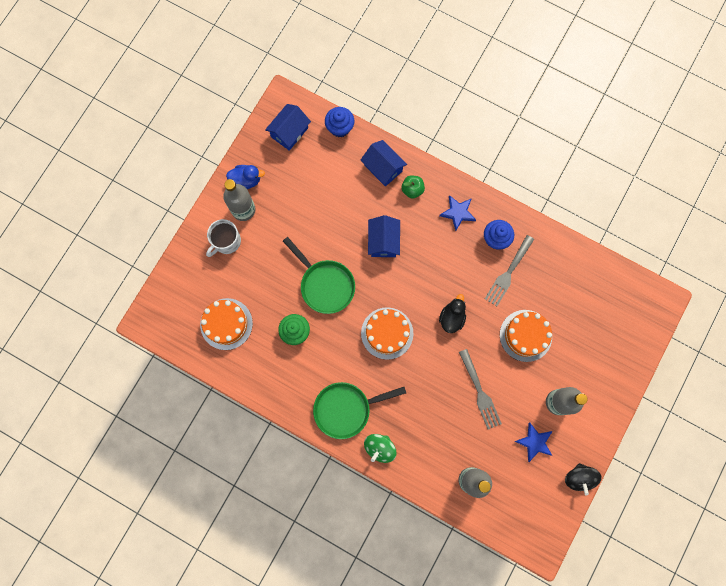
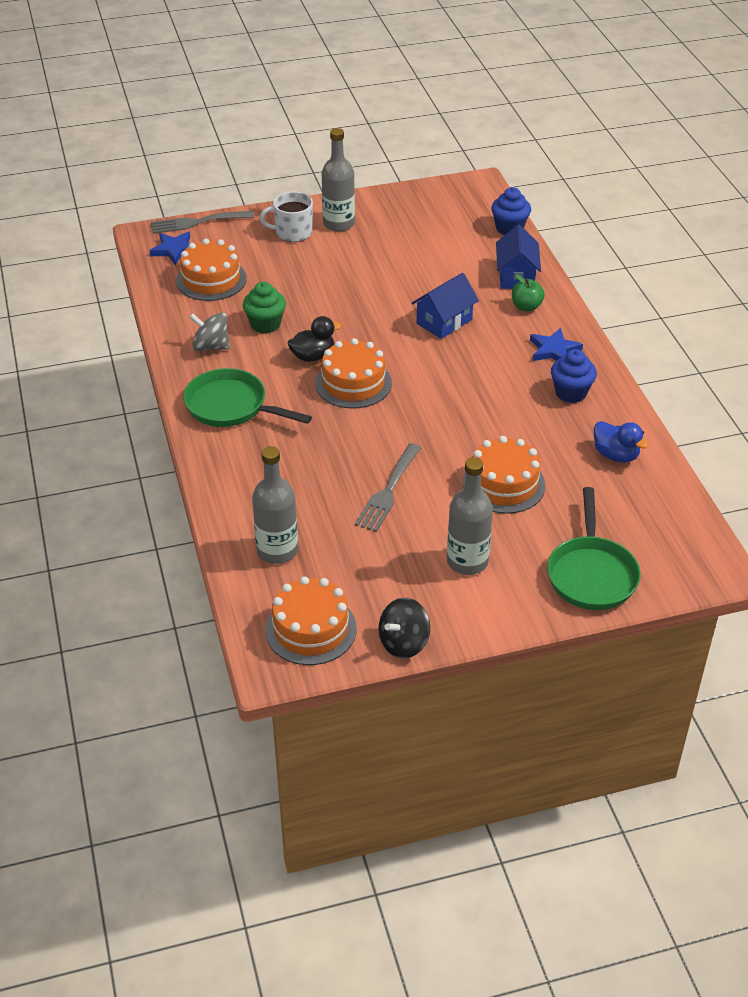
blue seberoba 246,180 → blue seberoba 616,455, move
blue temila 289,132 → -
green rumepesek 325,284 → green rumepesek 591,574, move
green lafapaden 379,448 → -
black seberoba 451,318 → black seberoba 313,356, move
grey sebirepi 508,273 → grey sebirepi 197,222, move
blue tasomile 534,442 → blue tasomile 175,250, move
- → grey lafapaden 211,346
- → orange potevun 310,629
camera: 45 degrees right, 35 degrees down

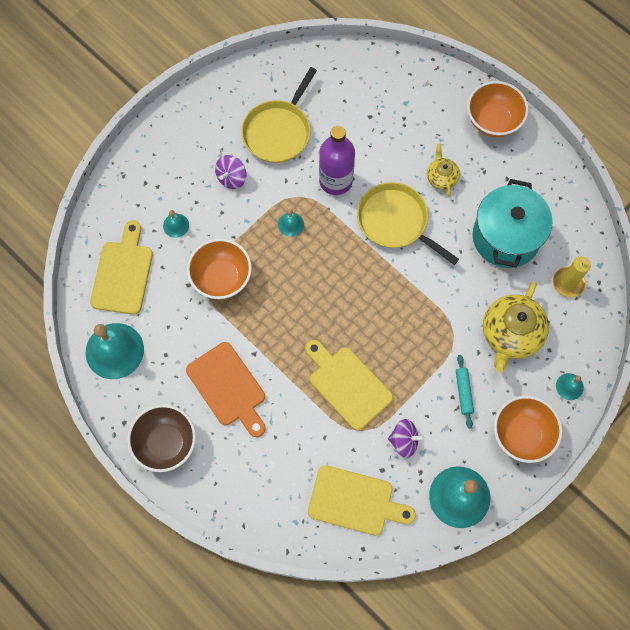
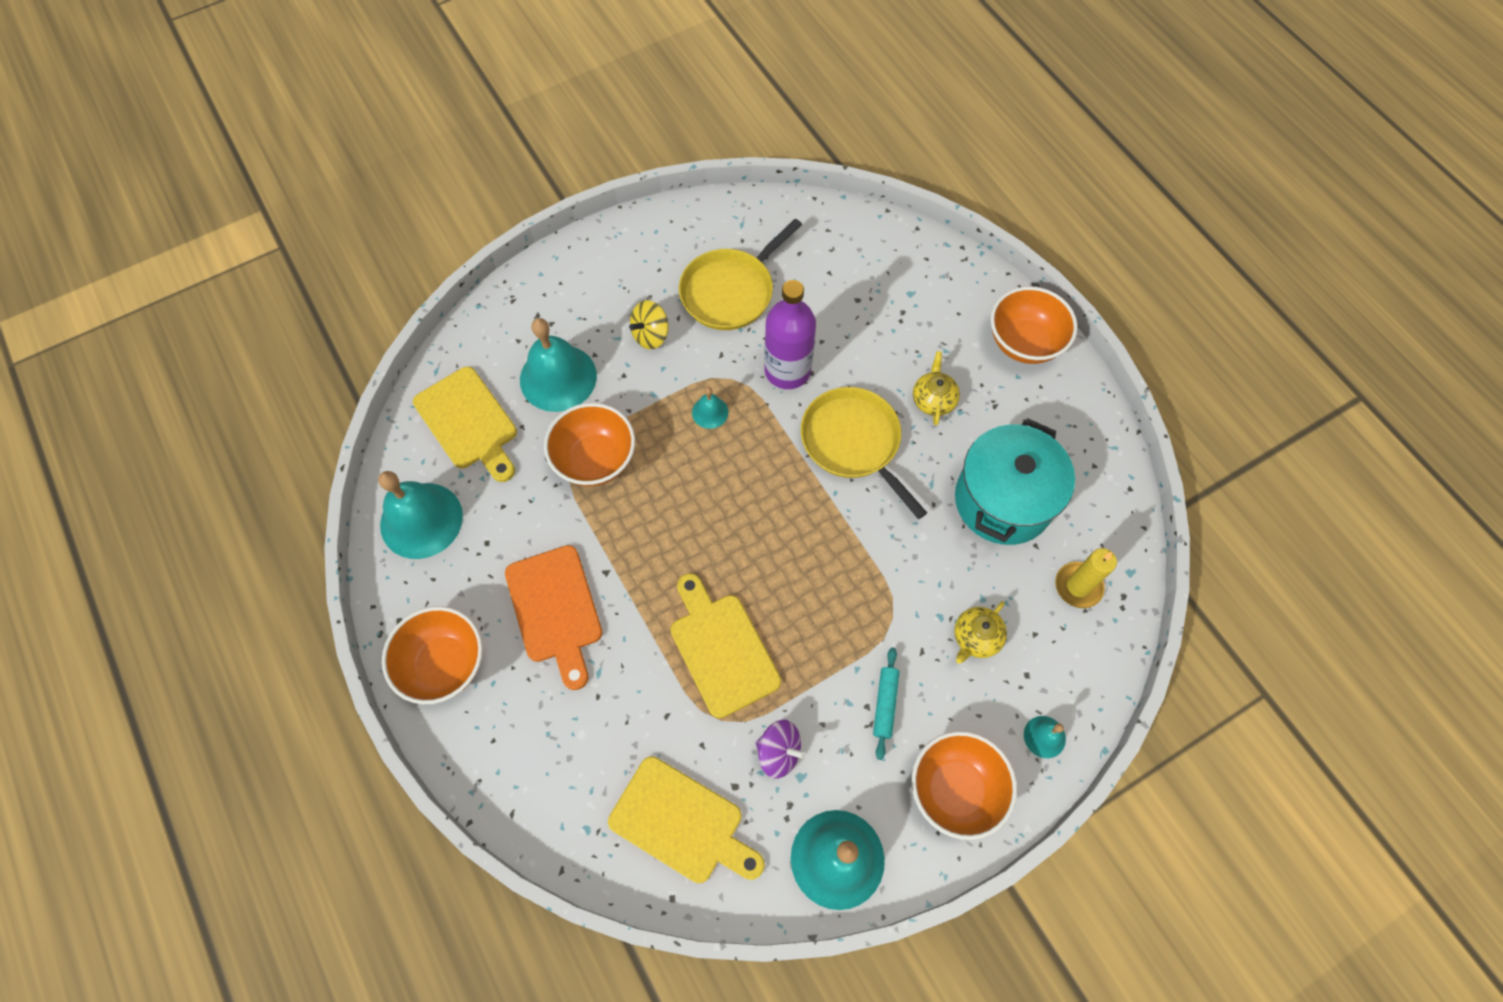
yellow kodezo 123,273 → yellow kodezo 468,422, 120 degrees clockwise
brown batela 165,443 → orange batela 444,664
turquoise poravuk 176,225 → turquoise poravuk 558,377, x2.14
purple lafapaden 232,178 → yellow lafapaden 651,335
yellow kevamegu 511,334 → yellow kevamegu 976,637, x0.54
camera: 15 degrees right, 5 degrees down

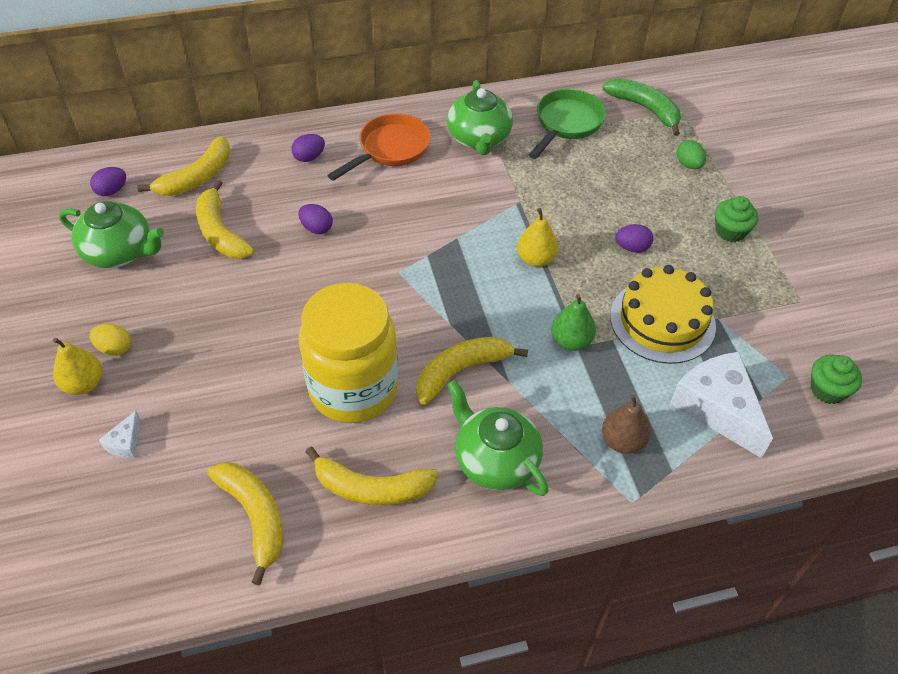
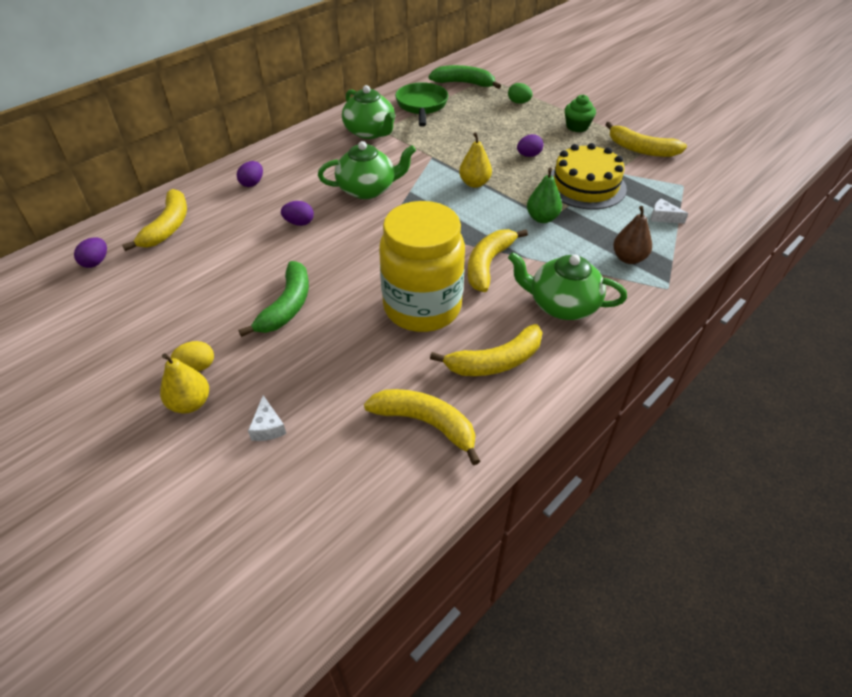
green kevamegu 120,252 → green kevamegu 368,189, move
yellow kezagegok 220,232 → yellow kezagegok 641,149, move
orange rumepesek 390,149 → -
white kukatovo 717,408 → white kukatovo 663,217, x0.43
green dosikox 827,390 → -
- → green kezagegok 287,306
camera: 30 degrees left, 5 degrees down

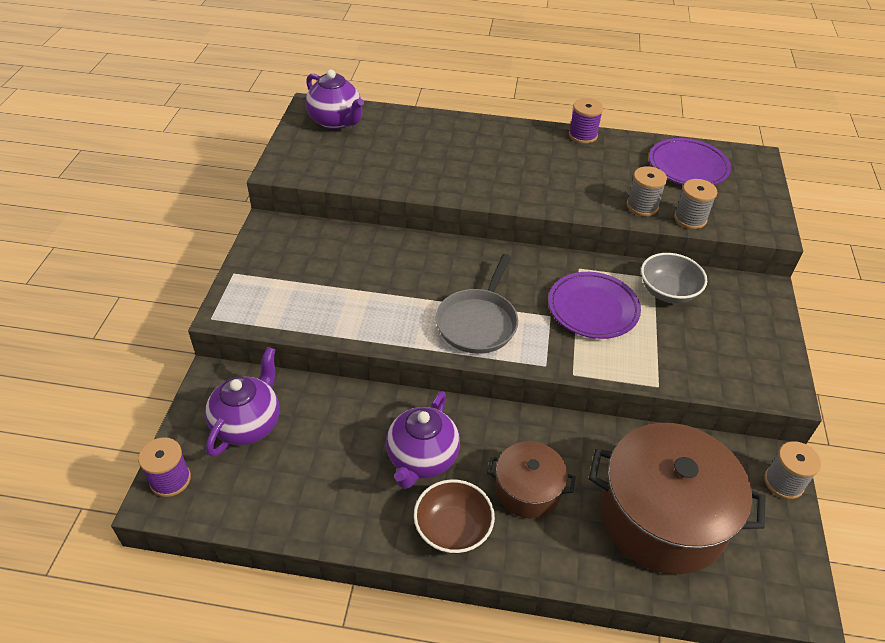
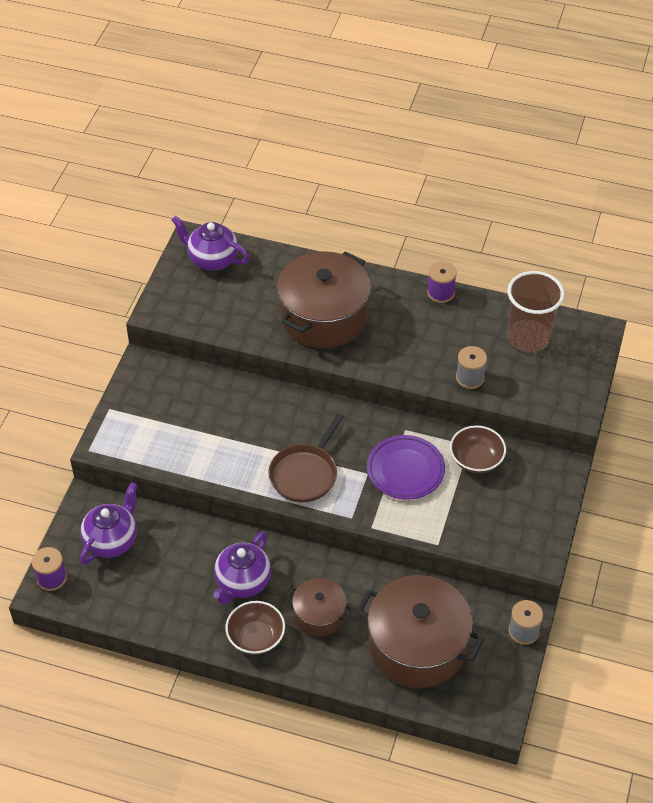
purple kevamegu 336,121 → purple kevamegu 212,259, 150 degrees clockwise
grey rumepesek 478,322 → brown rumepesek 305,474
grey batela 668,292 → brown batela 476,460
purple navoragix 688,167 → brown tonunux 528,337
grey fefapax 690,219 → -
- → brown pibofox 324,316
camera: 10 degrees right, 5 degrees up

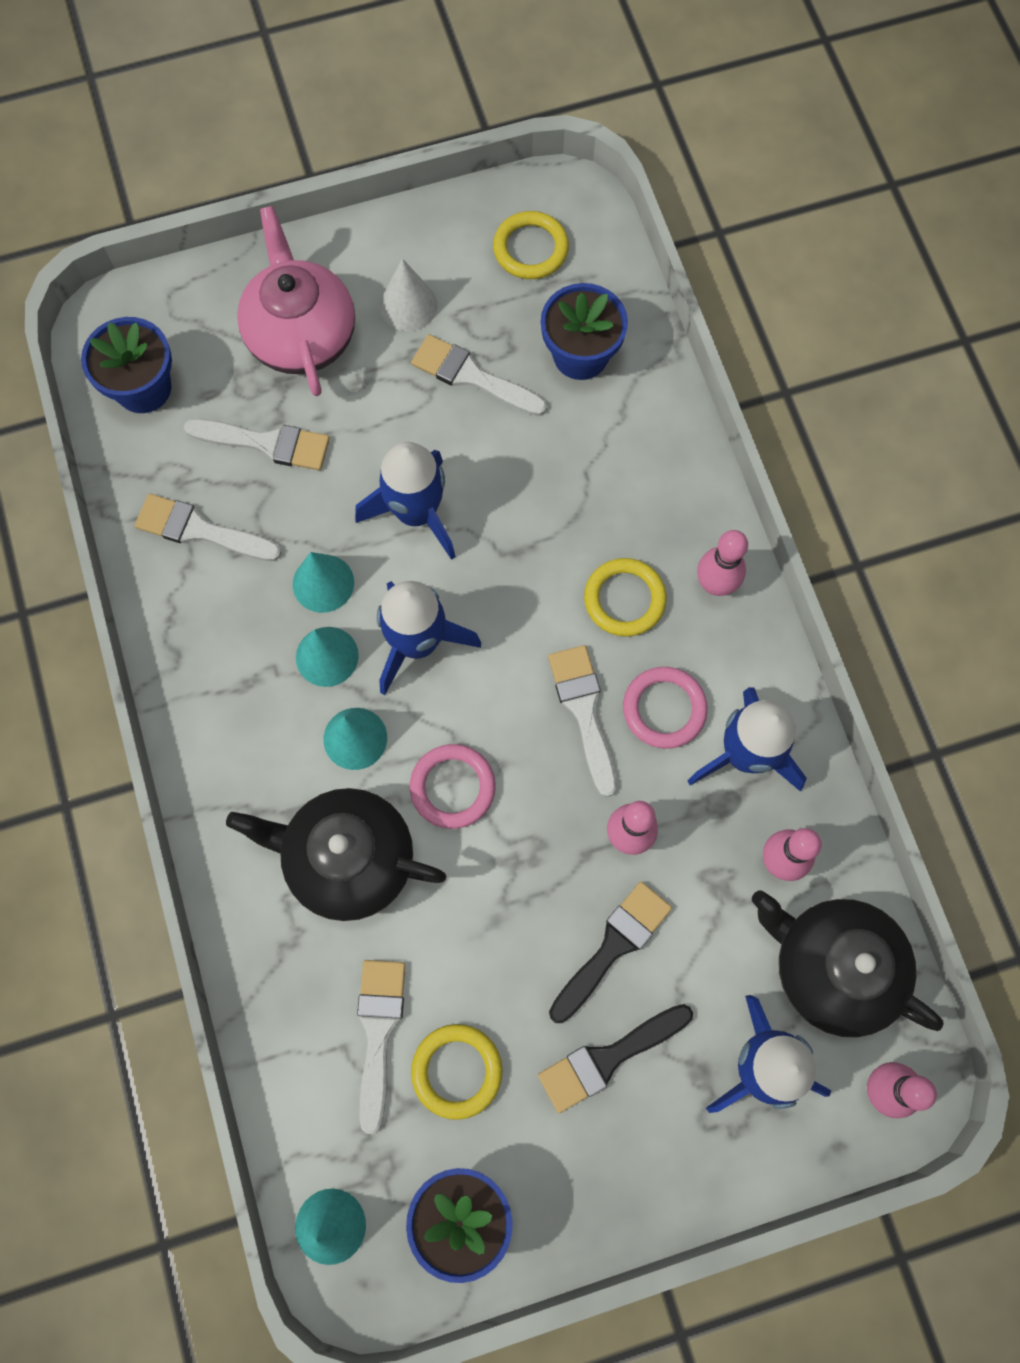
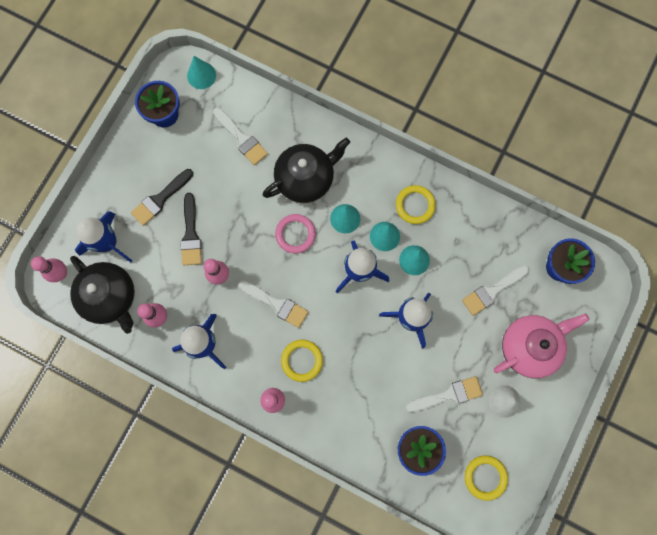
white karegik 200,530 → -
pink kevamegu 301,335 → pink kevamegu 529,346, 60 degrees counterclockwise
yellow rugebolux 457,1071 → yellow rugebolux 415,205, move
black karegik 608,1058 → black karegik 160,199, 150 degrees counterclockwise
pink rugebolux 664,709 → -
black kevamegu 831,967 → black kevamegu 110,297, 60 degrees clockwise
camera: 135 degrees right, 5 degrees up

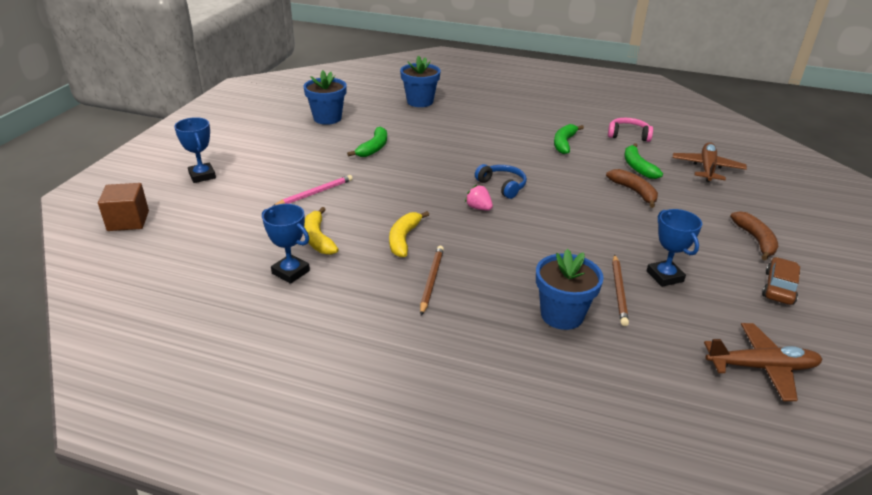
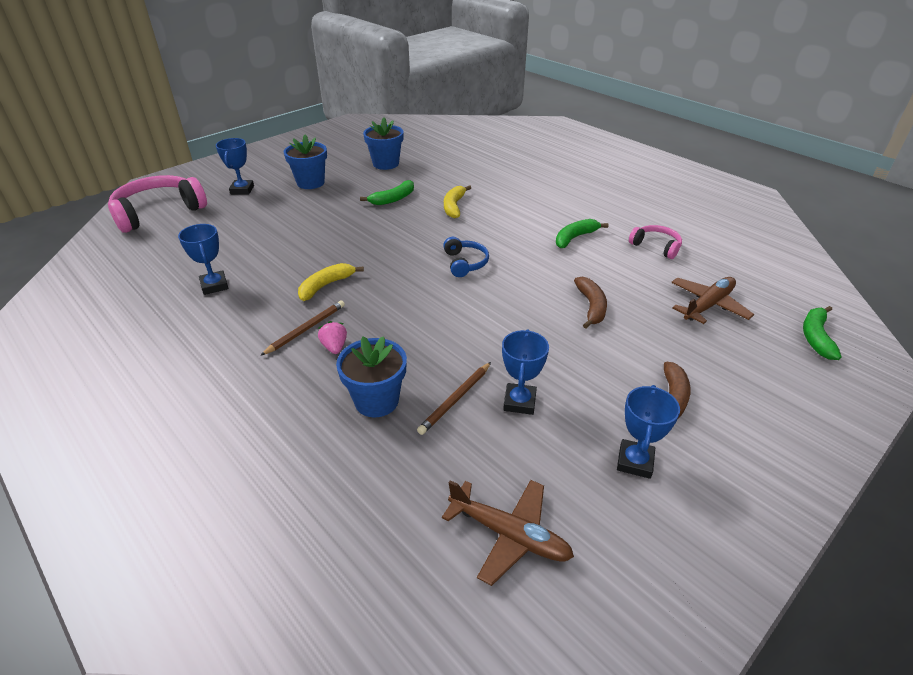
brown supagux 128,221 → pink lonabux 158,212
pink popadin 315,193 → -
yellow kezagegok 318,239 → yellow kezagegok 454,206, move
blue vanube 420,102 → blue vanube 310,183, move
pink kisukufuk 478,208 → pink kisukufuk 334,347, move
green kezagegok 637,167 → green kezagegok 816,337, move
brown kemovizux 779,288 → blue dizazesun 635,462
camera: 30 degrees right, 5 degrees up

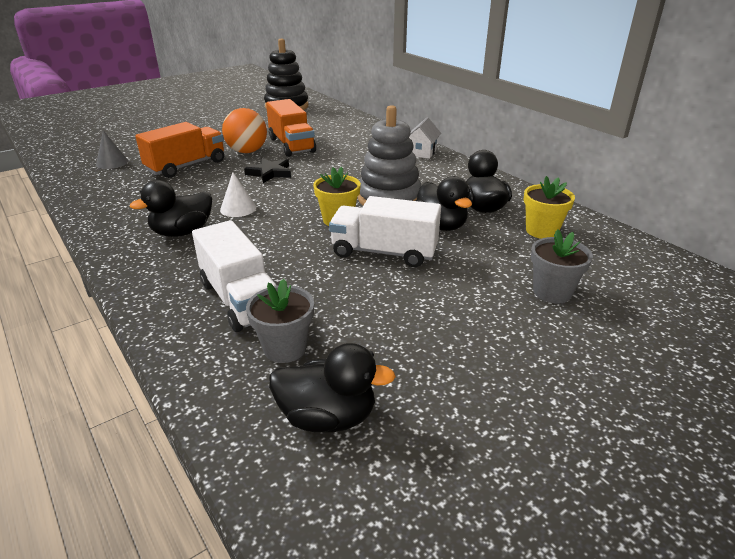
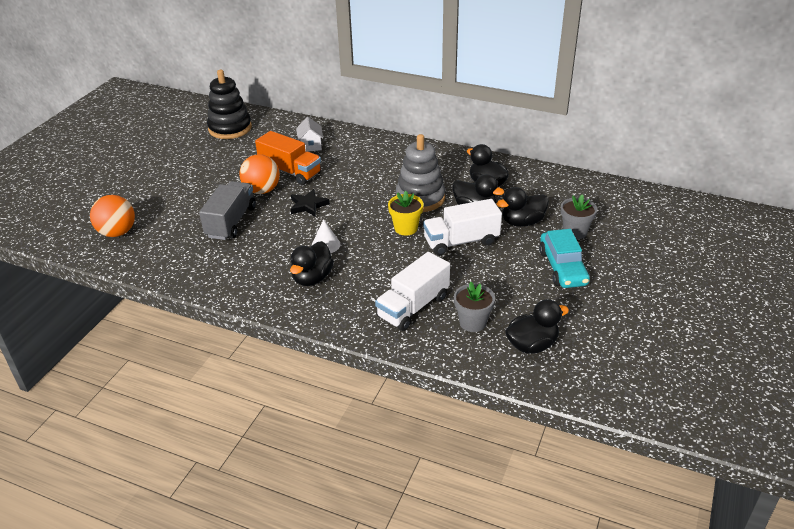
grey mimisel 112,163 → -
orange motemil 186,166 → grey motemil 231,222
white motemil 240,299 → white motemil 413,307, 105 degrees clockwise
white temila 421,152 → white temila 310,145, move
yellow vanube 541,231 → -
- → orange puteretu 117,232
- → black seberoba 522,222
- → turquoise kemovizux 562,267
camera: 30 degrees left, 5 degrees up

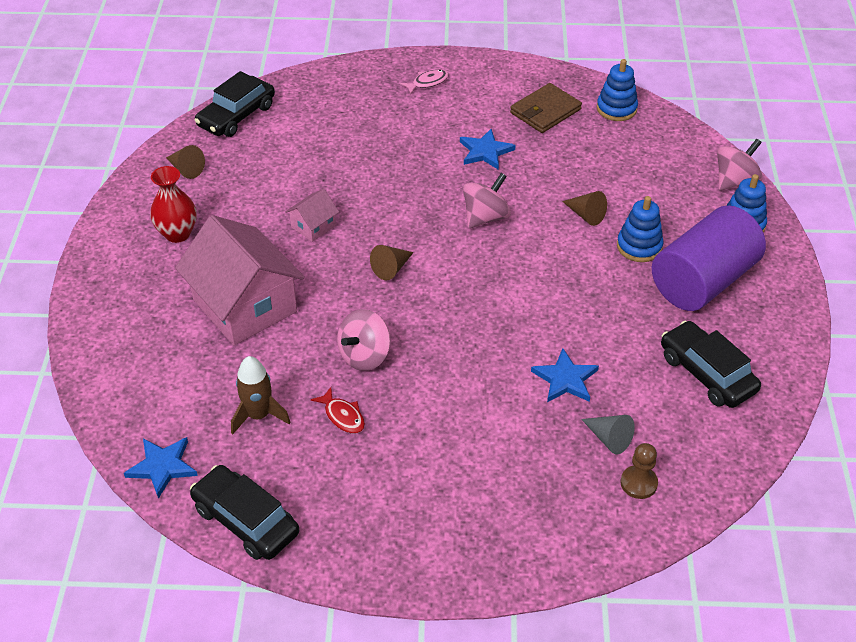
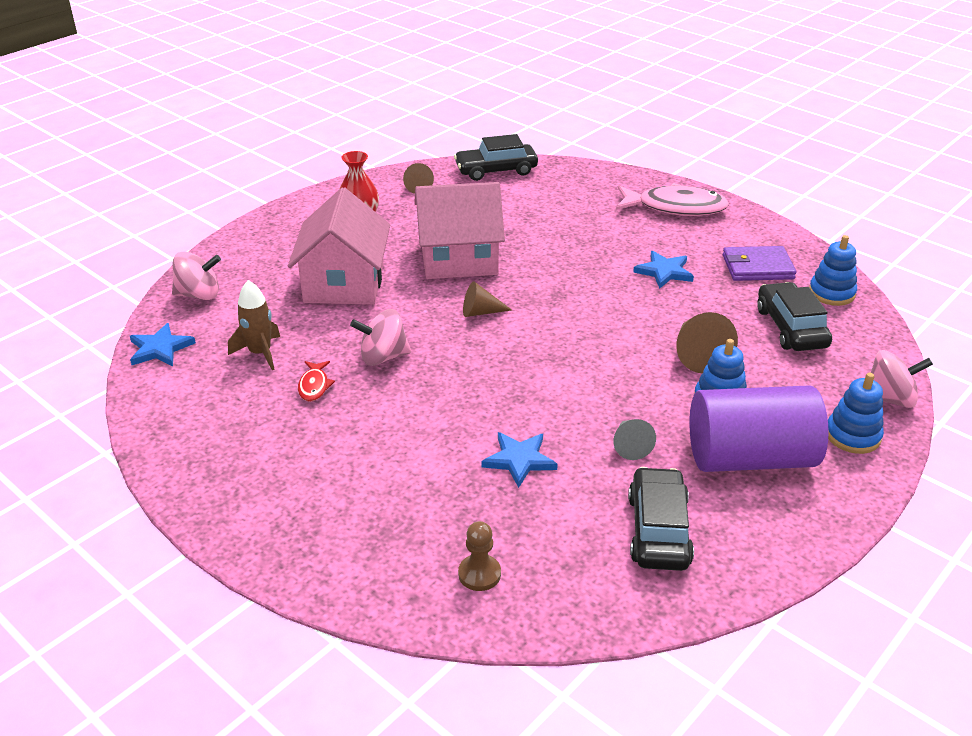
black kemovizux 246,520 → black kemovizux 791,328, move
pink temila 313,226 → pink temila 459,259, x2.24
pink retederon 427,82 → pink retederon 675,208, x2.18
pink lafapaden 485,217 → pink lafapaden 199,295, move
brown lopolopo 545,111 → purple lopolopo 757,267
brown mimisel 586,215 → brown mimisel 697,354, x1.60
grey mimisel 609,439 → grey mimisel 630,445, move
camera: 40 degrees right, 10 degrees down

